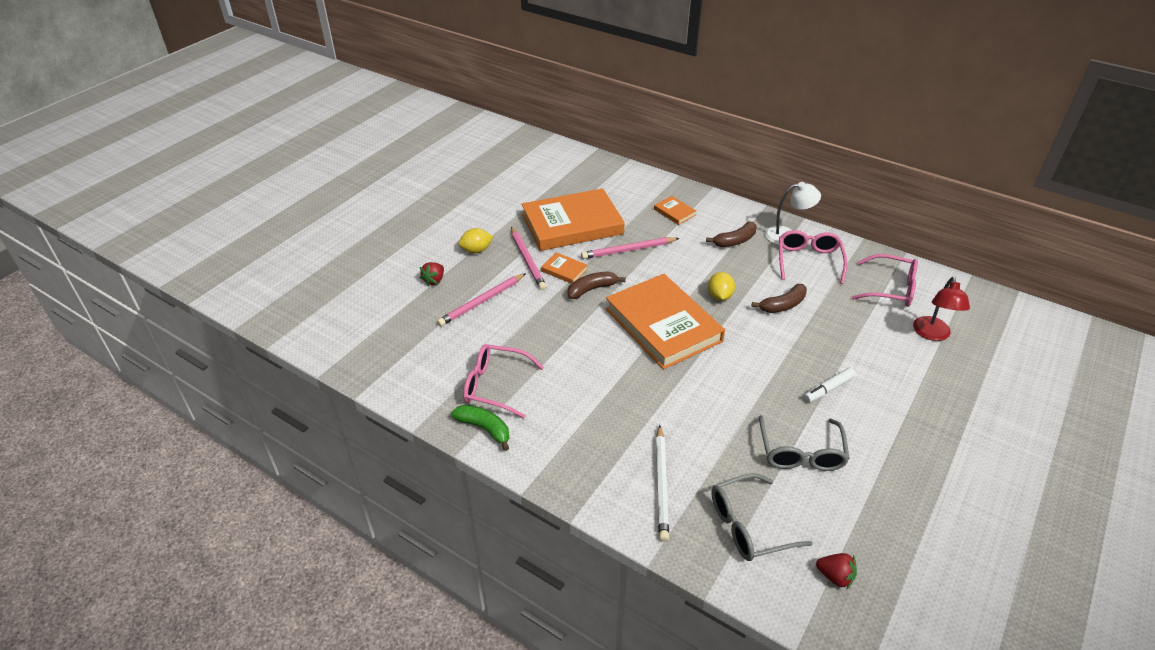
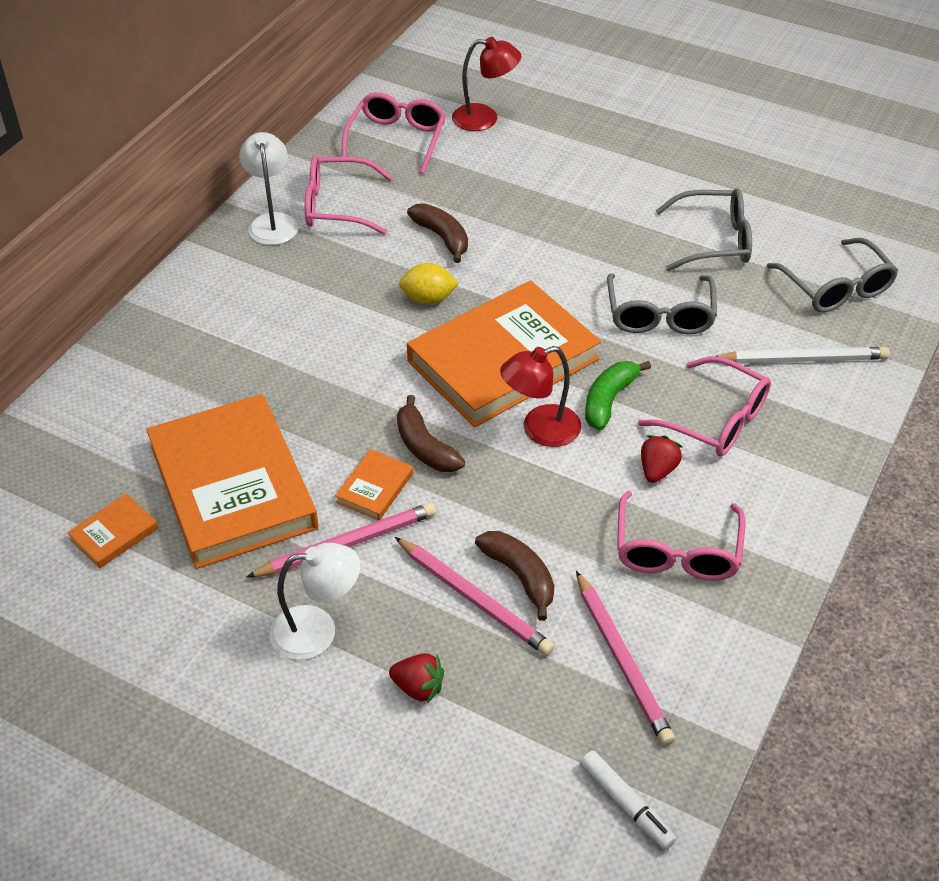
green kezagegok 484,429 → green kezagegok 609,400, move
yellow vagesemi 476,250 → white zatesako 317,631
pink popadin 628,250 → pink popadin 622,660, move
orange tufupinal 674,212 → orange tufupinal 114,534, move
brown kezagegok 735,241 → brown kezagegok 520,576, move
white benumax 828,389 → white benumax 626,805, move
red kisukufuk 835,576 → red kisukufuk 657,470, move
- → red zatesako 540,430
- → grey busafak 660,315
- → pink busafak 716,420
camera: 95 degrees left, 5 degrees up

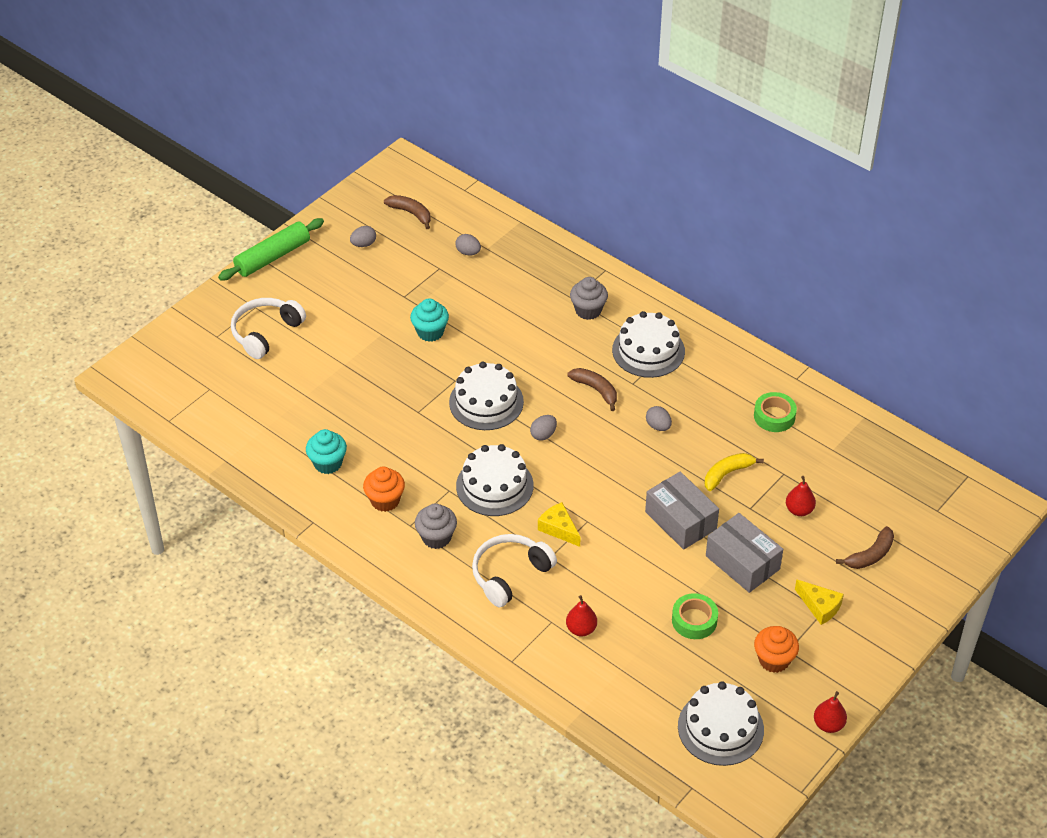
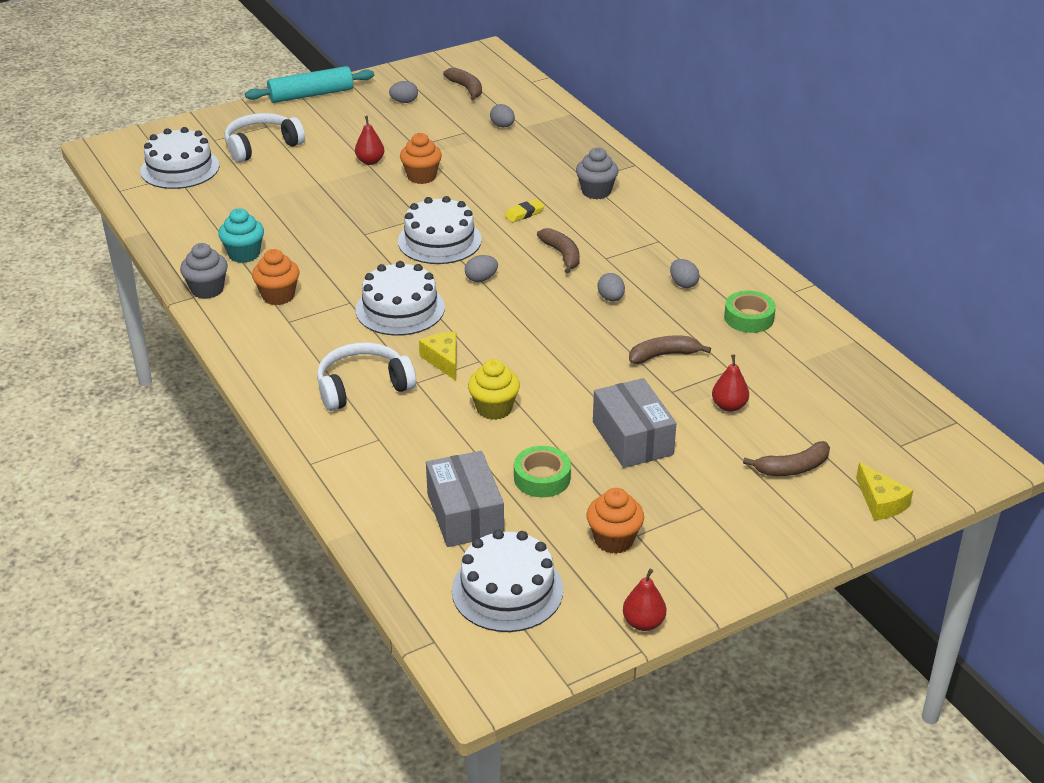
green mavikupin 273,257 → turquoise mavikupin 311,95
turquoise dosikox 430,332 → orange dosikox 421,176
grey dosikox 436,537 → grey dosikox 207,290, move
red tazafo 581,629 → red tazafo 370,161, move
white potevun 648,350 → white potevun 180,168, move
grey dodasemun 680,520 → grey dodasemun 465,514, move
yellow kezagegok 727,474 → brown kezagegok 663,355
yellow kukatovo 820,606 → yellow kukatovo 880,502, move
- → yellow dosikox 494,408
- → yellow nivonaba 524,213
- → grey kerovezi 683,284
camera: 20 degrees right, 10 degrees down

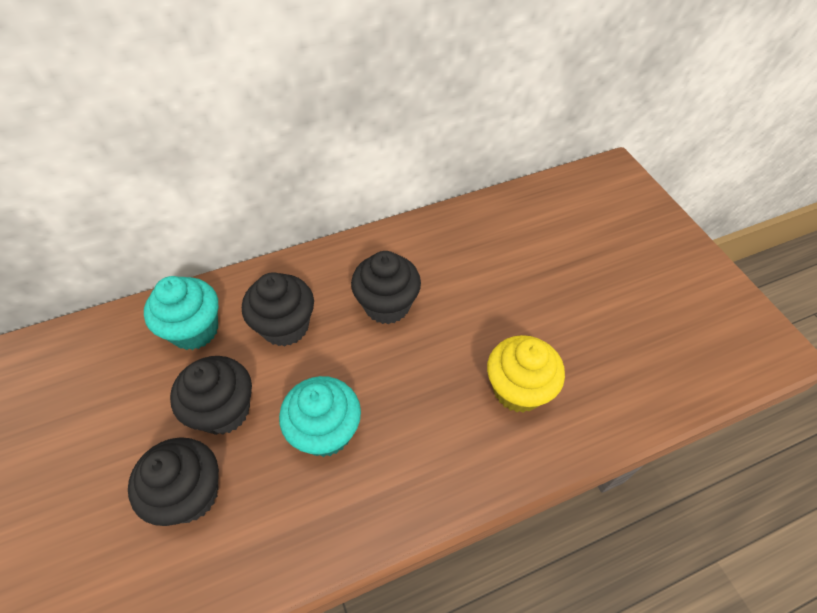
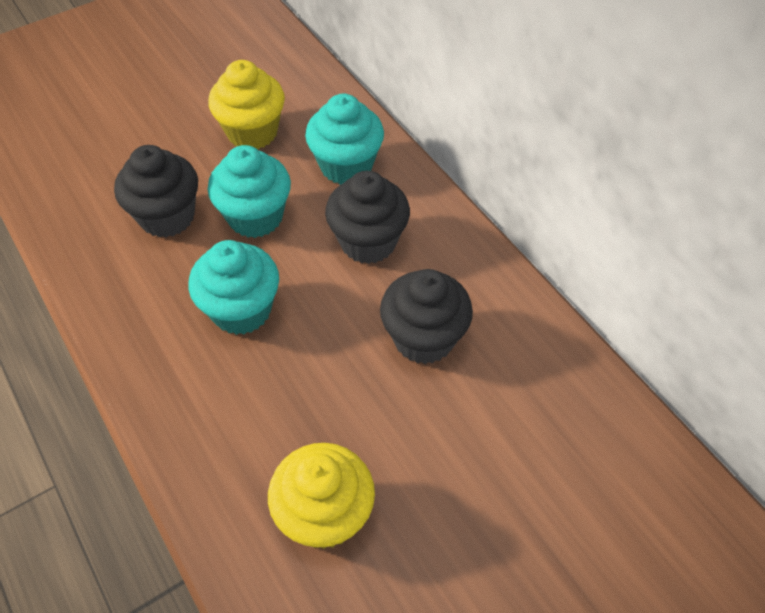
black dosikox 224,410 → turquoise dosikox 255,217
- → yellow dosikox 252,132
camera: 80 degrees right, 0 degrees up

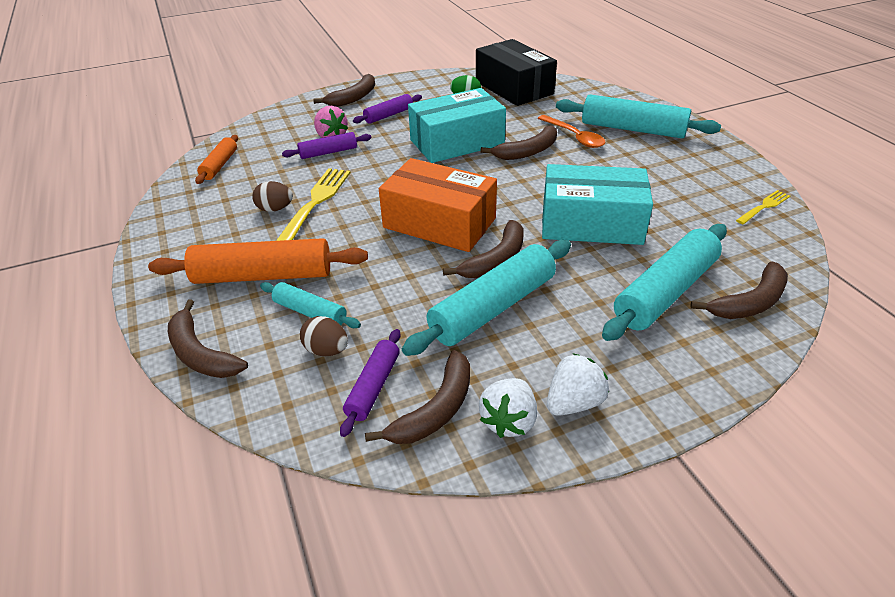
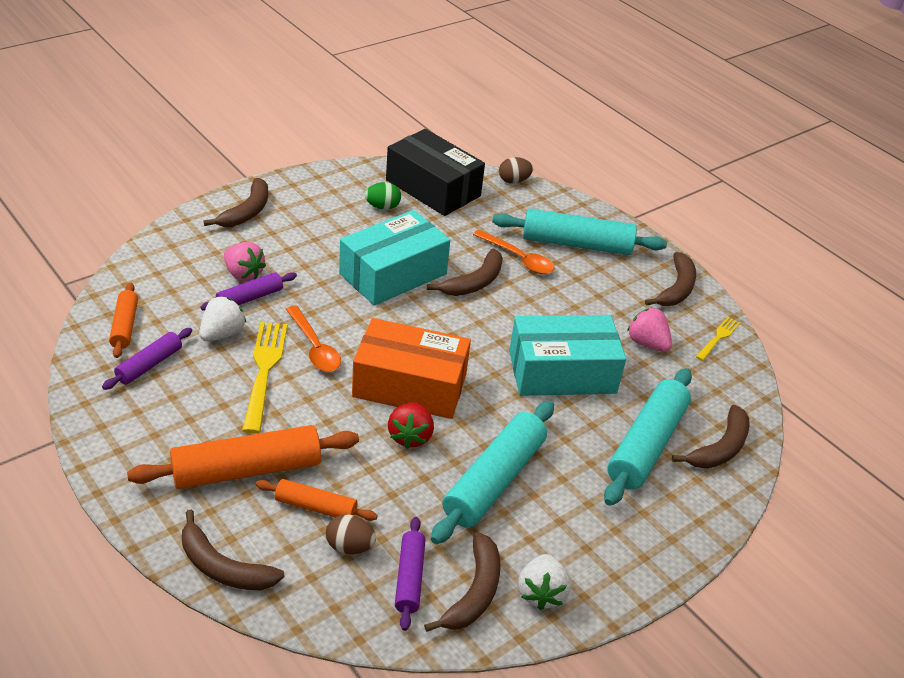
brown kerovezi 275,209 → brown kerovezi 513,181, move
turquoise mavikupin 310,312 → orange mavikupin 316,507
purple mavikupin 389,115 → purple mavikupin 149,365, move
brown kezagegok 496,260 → brown kezagegok 676,289, move
white kisukufuk 573,403 → white kisukufuk 222,334, move
- → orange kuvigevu 314,347
- → red kisukufuk 410,436
- → pink kisukufuk 647,344
camera: 20 degrees left, 0 degrees up

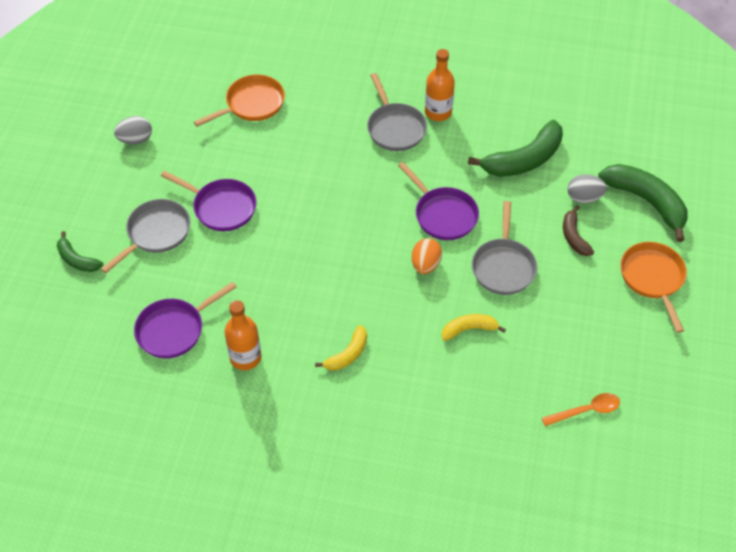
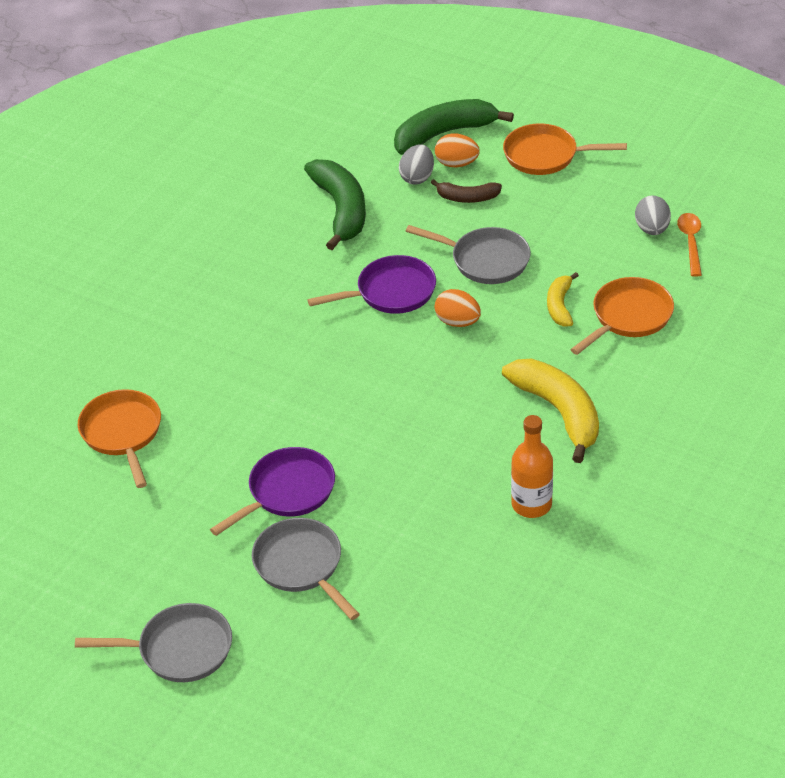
green kezagegok 77,260 → -
grey kerovezi 135,140 → grey kerovezi 652,229, move
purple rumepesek 174,329 → -
yellow kezagegok 347,354 → yellow kezagegok 558,412, x1.84
grey rumepesek 395,128 → grey rumepesek 179,649, move
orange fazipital 438,112 → -
- → orange kerovezi 456,164
- → orange rumepesek 629,317
camera: 70 degrees left, 10 degrees down

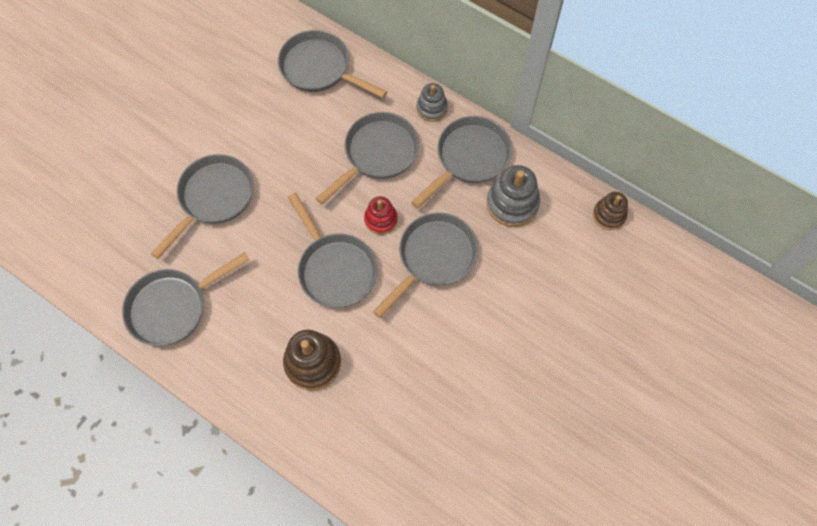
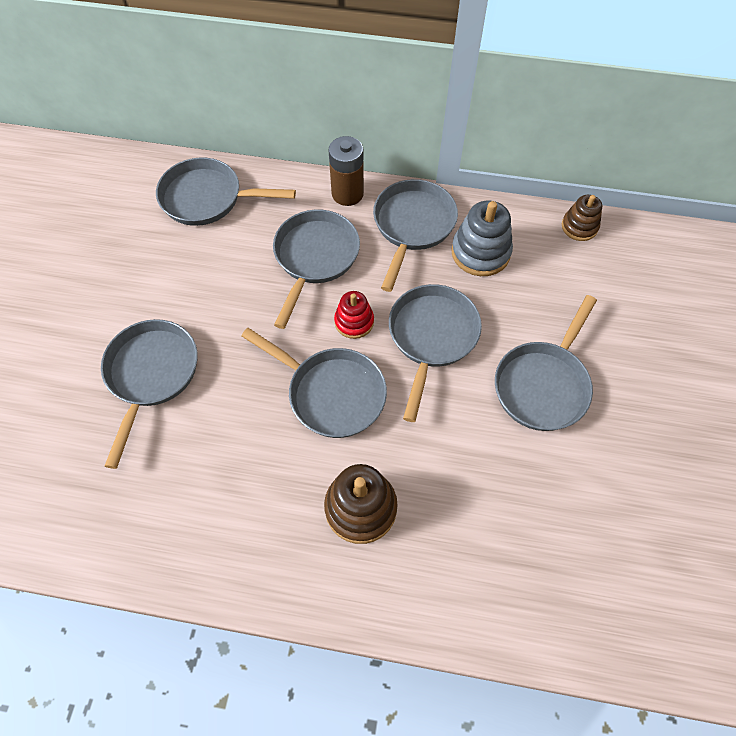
grey rumepesek 173,307 → grey rumepesek 543,384, move
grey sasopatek 432,108 → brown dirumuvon 347,194
camera: 25 degrees left, 5 degrees down

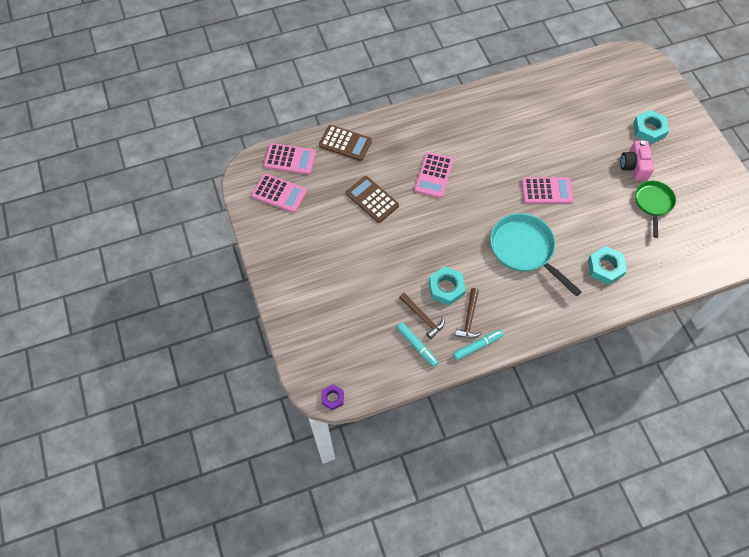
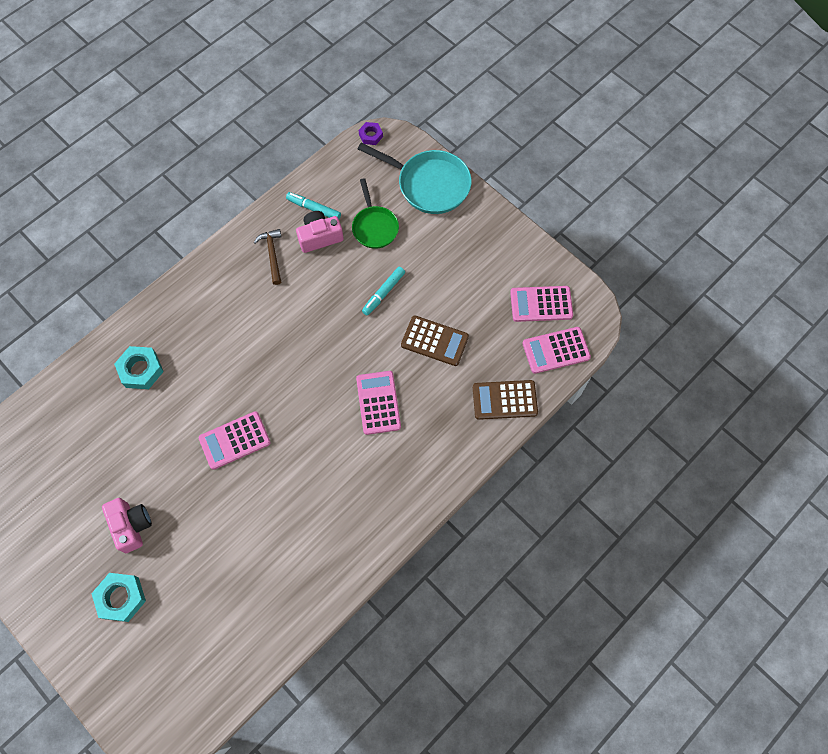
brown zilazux 423,317 → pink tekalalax 320,237
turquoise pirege 446,288 → -
turquoise benumax 477,346 → turquoise benumax 383,293, move
turquoise rumepesek 524,249 → turquoise rumepesek 429,184, move
green rumepesek 653,203 → green rumepesek 374,227, move
camera: 155 degrees right, 5 degrees up

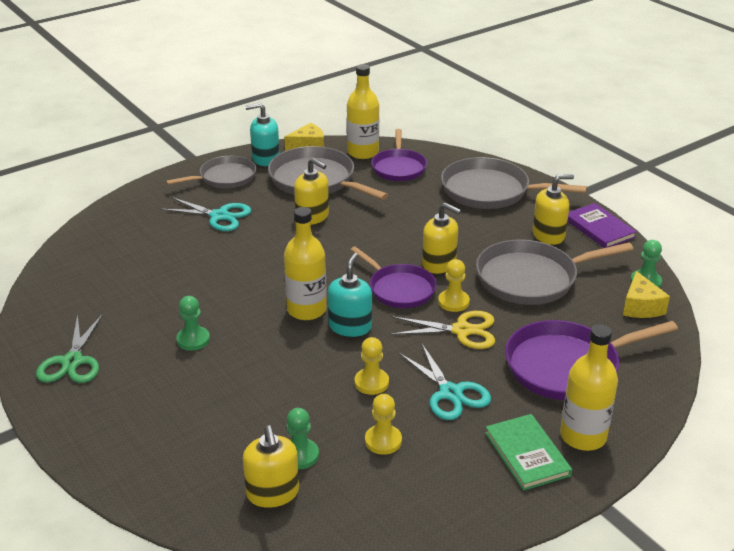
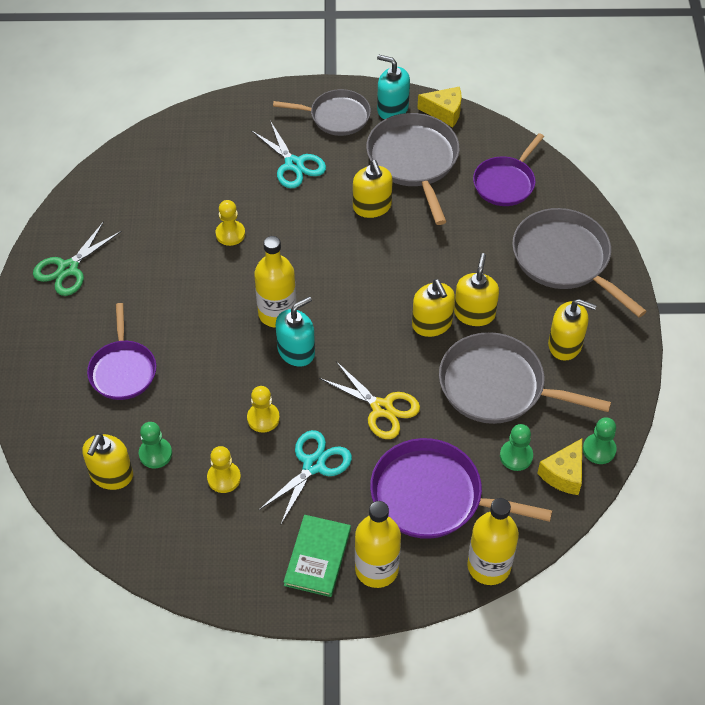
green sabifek 193,340 → green sabifek 516,456, move
yellow fazipital 363,152 → yellow fazipital 489,566, move
purple rumepesek 399,289 → purple rumepesek 123,370, move
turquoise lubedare 450,393 → turquoise lubedare 314,465, 150 degrees counterclockwise
yellow sabifek 453,302 → yellow sabifek 230,234, move
purple tufupinal 599,228 → -
- → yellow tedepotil 474,313
camera: 35 degrees right, 20 degrees up

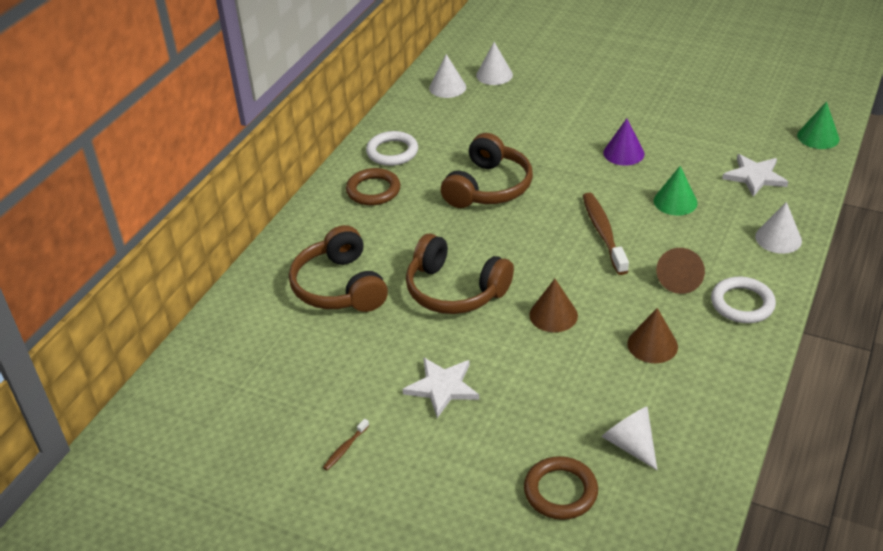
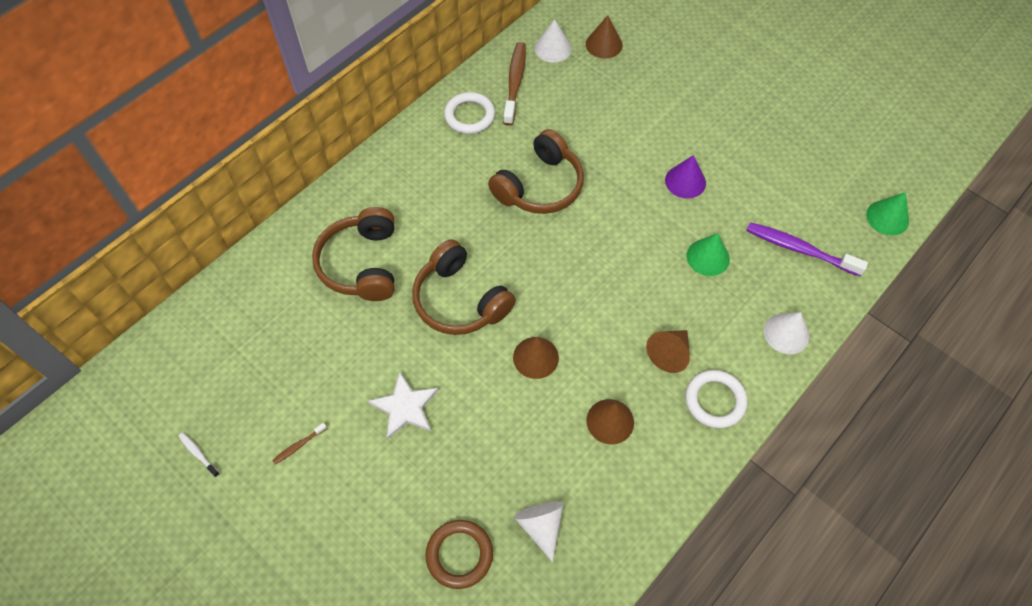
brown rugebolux 373,190 → -
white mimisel 494,75 → brown mimisel 604,44
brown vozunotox 603,233 → brown vozunotox 515,83, move
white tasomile 755,176 → purple vozunotox 799,249
- → white vozunotox 198,454
camera: 15 degrees right, 20 degrees up

